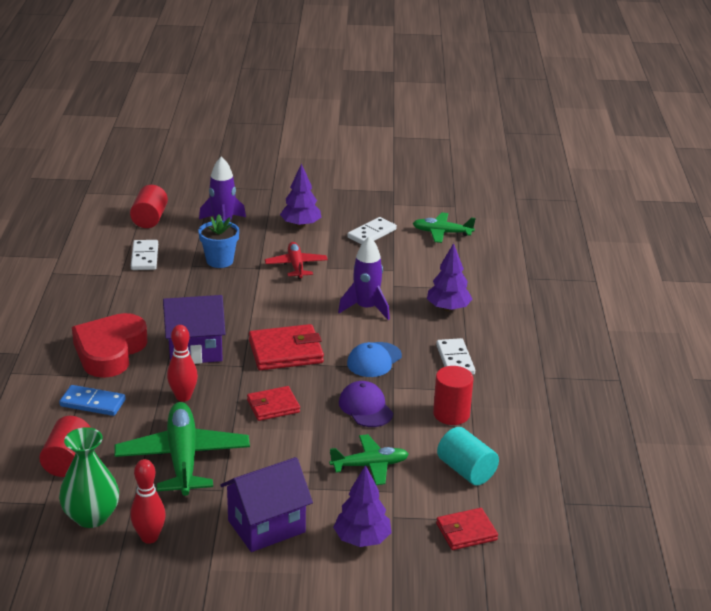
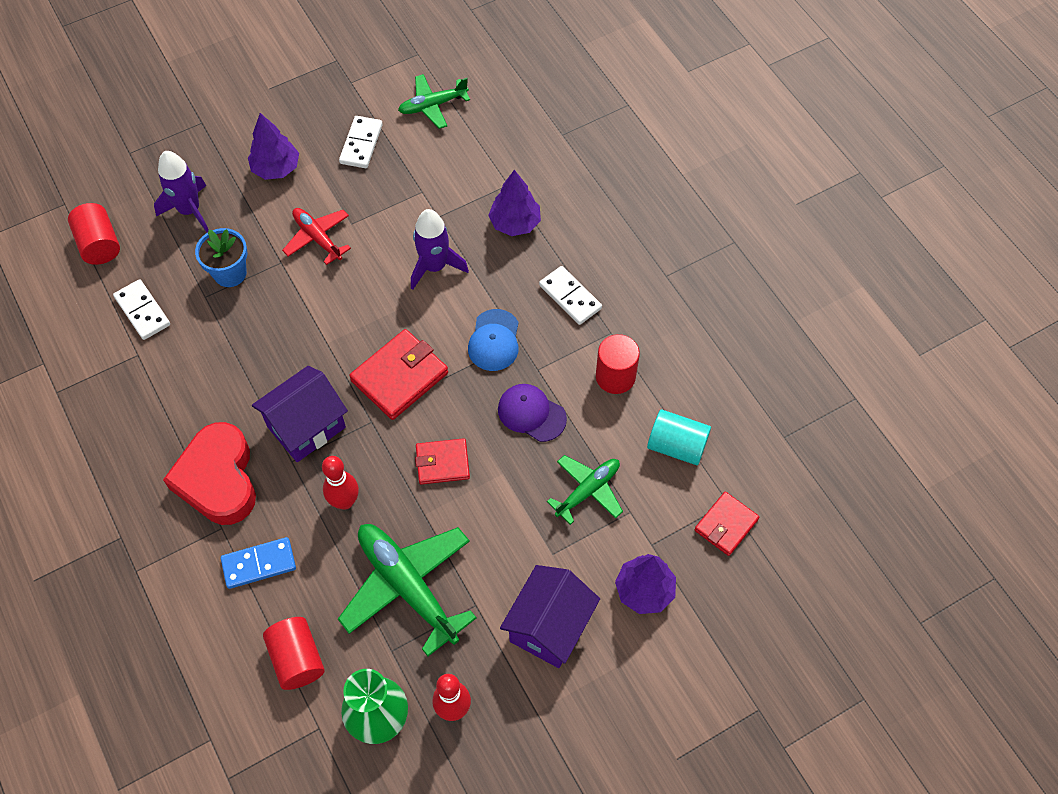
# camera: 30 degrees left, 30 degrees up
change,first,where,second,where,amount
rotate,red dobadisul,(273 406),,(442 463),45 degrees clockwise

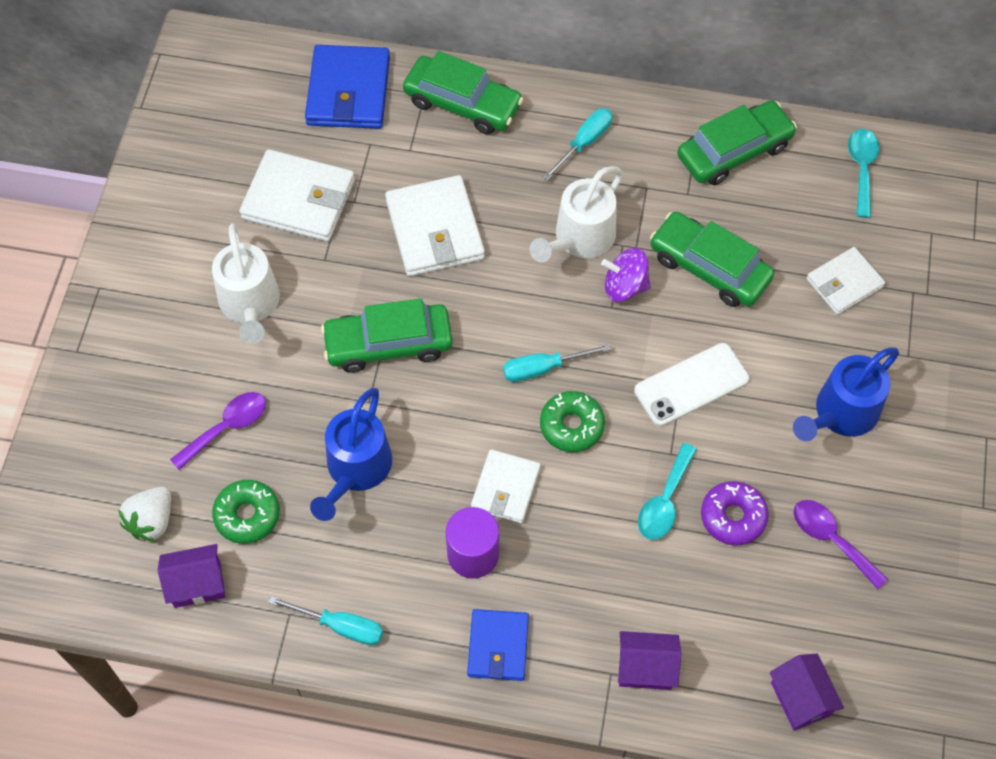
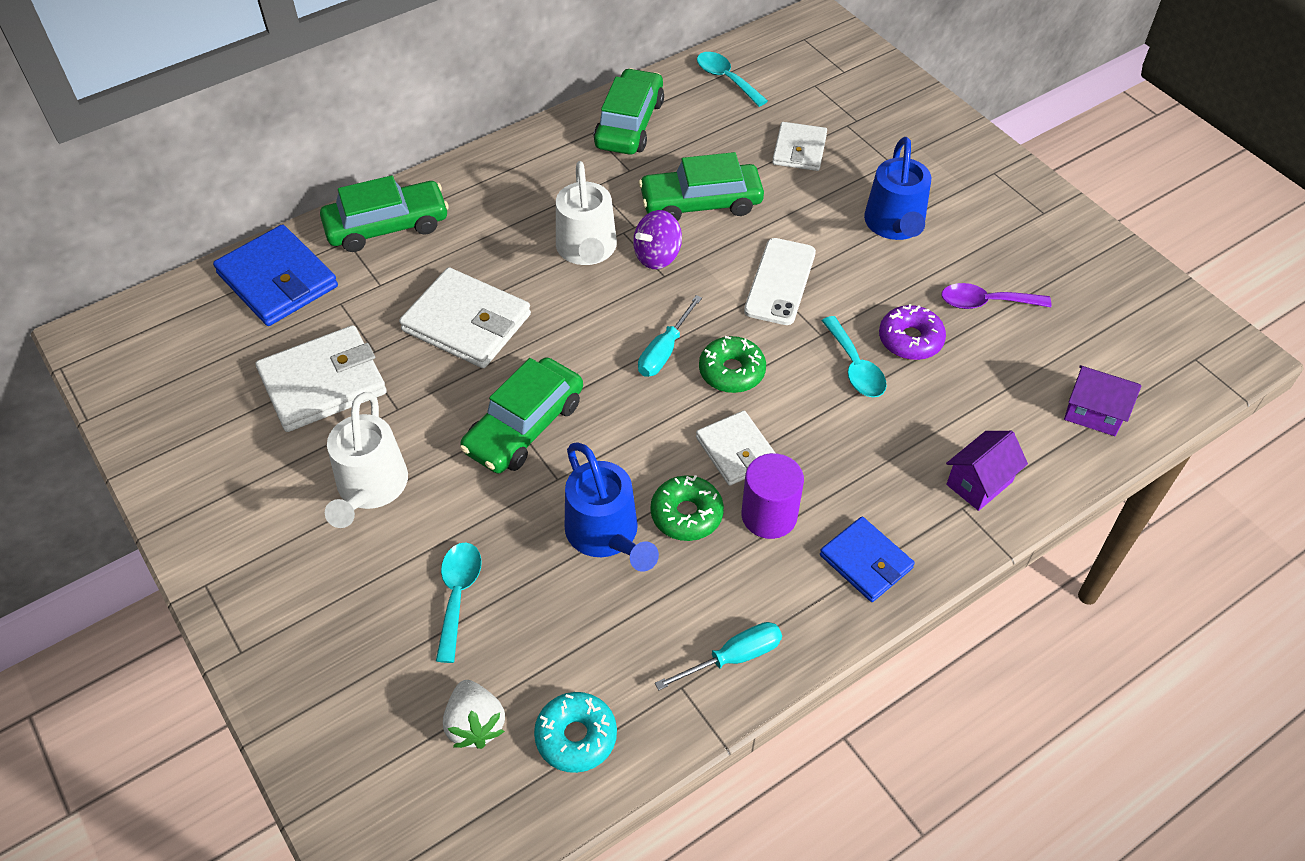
# camera: 45 degrees left, 10 degrees down
change,first,where,second,where,amount
delete,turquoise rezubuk,(584 143),,,
move,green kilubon,(247 515),,(686 514),
replace,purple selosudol,(197 584),turquoise kilubon,(576 737),
recolor,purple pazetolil,(227 427),turquoise pazetolil,(458 595),
rotate,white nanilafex,(250 305),,(370 489),60 degrees clockwise

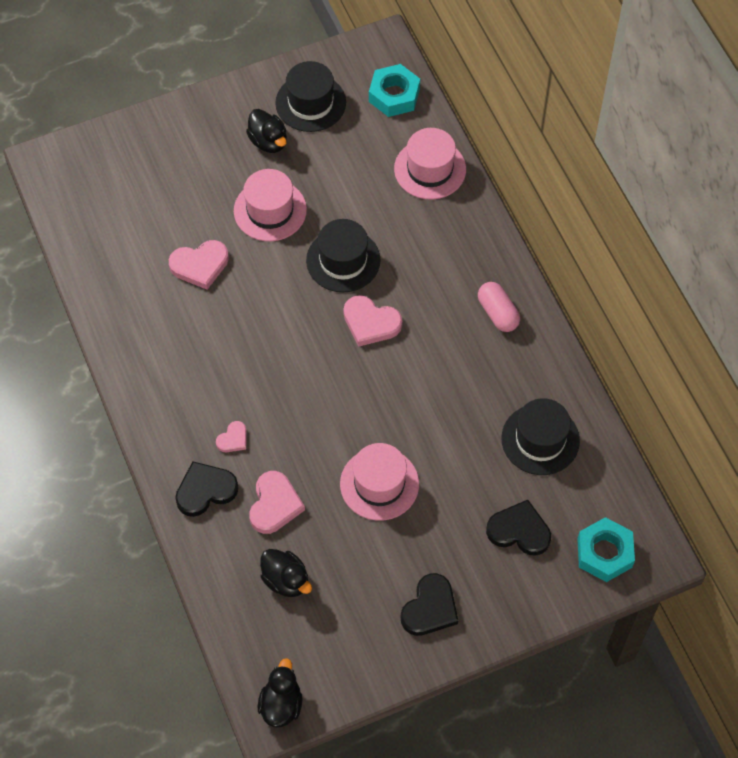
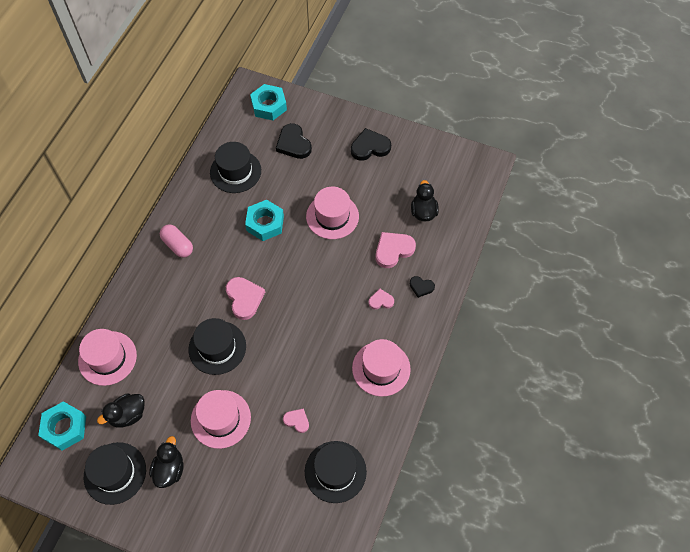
# camera: 135 degrees left, 0 degrees up
change,first,where,second,where,amount
insert,,,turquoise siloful,(265 223),
insert,,,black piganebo,(335 471),
insert,,,pink piganebo,(381 368),
move,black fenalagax,(281 704),,(128 415),
rotate,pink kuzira,(498 313),,(178 245),60 degrees counterclockwise
resize,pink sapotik,(200 265),,(297 421),x0.57
resize,black sapotik,(205 490),,(421 287),x0.57

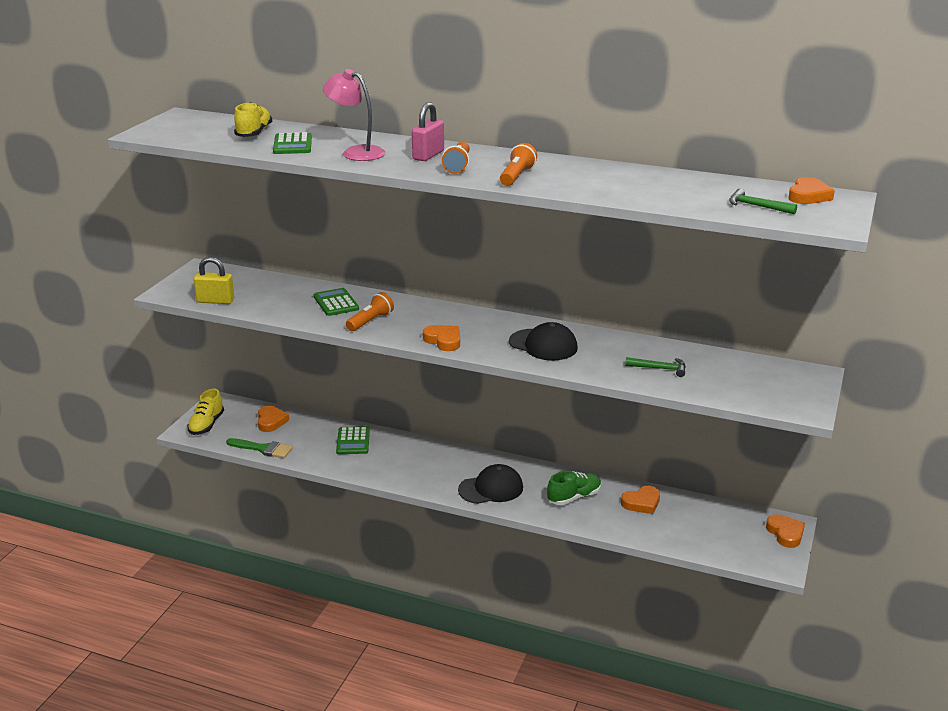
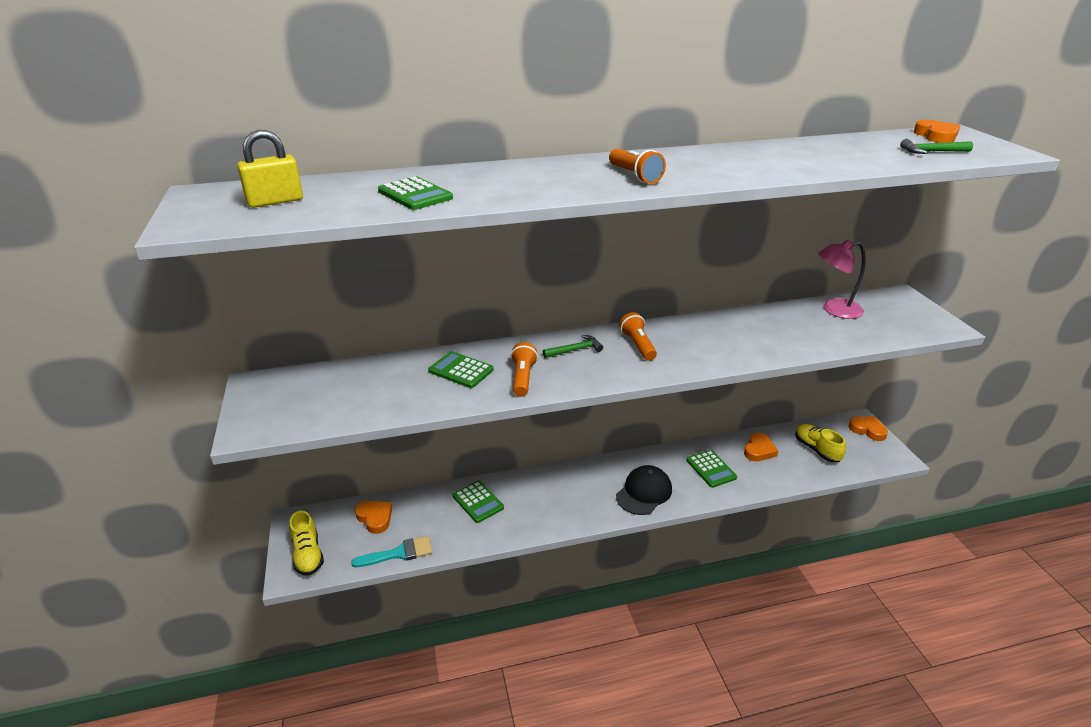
# camera: 35 degrees left, 5 degrees up
change,first,where,second,where,amount
delete,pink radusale,(428 155),,,
delete,orange sapotik,(443 341),,,
delete,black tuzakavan,(543 345),,,
move,yellow radusale,(215 301),,(275 201),
move,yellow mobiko,(254 133),,(816 449),
move,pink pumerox,(356 152),,(834 309),
move,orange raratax,(516 176),,(638 345),
move,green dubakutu,(659 368),,(575 350),
replace,green mobiko,(574 497),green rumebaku,(711 469),
recolor,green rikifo,(263 449),turquoise rikifo,(399 553),

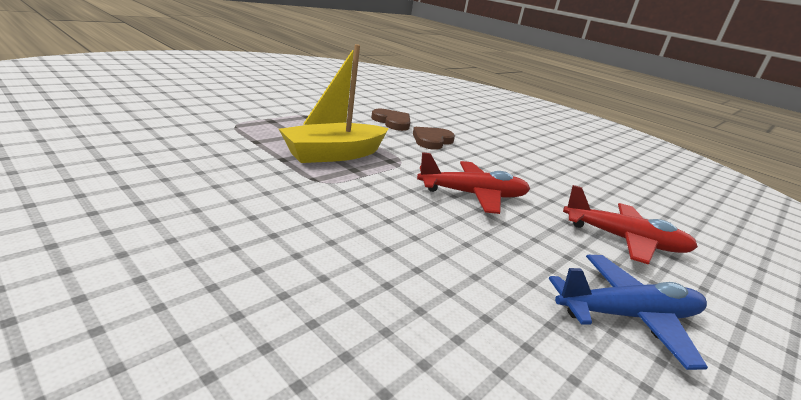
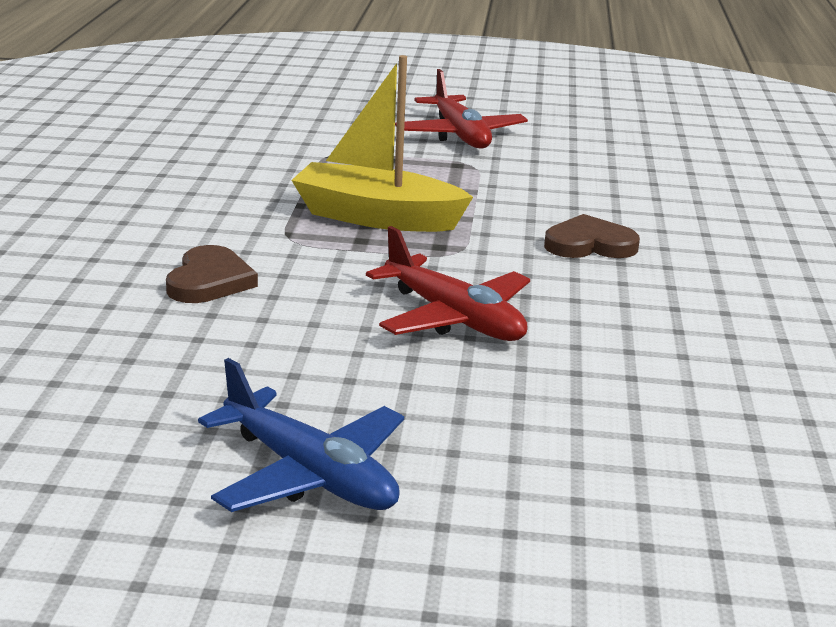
# camera: 55 degrees right, 0 degrees up
change,first,where,second,where,amount
move,brown sapotik,(392 122),,(209 281),
move,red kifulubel,(624 240),,(460 135),

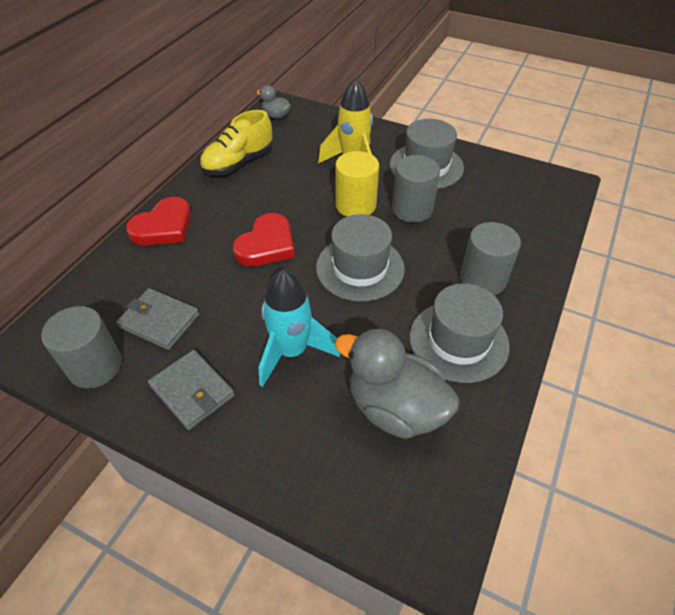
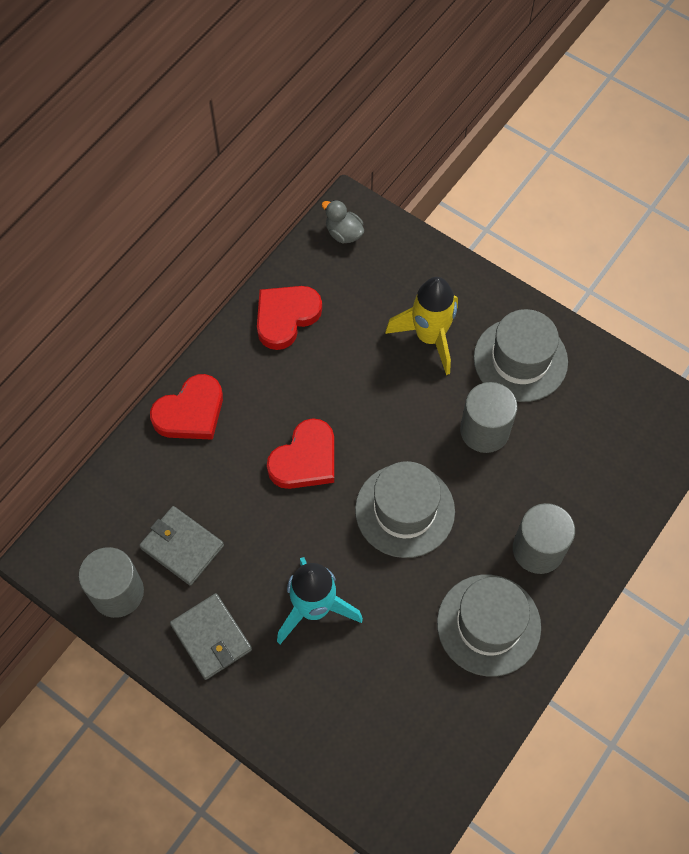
# camera: 10 degrees right, 15 degrees up
change,first,where,second,where,amount
delete,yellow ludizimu,(356 205),,,
delete,grey fenalagax,(395 408),,,
replace,yellow mobiko,(238 163),red sapotik,(286 317),

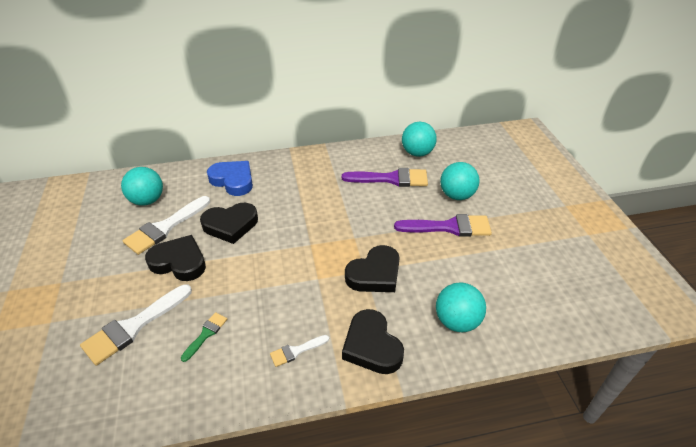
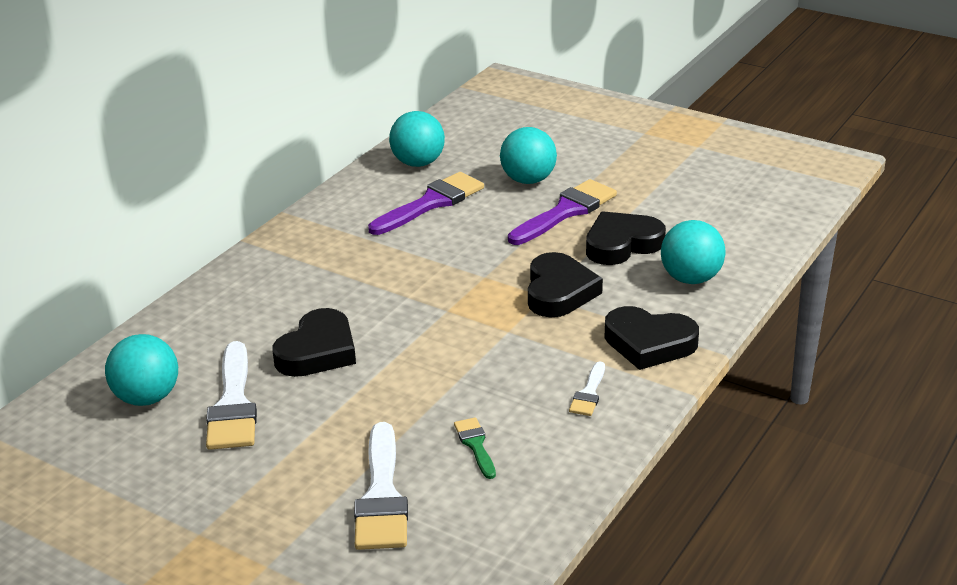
# camera: 45 degrees left, 10 degrees down
change,first,where,second,where,amount
delete,blue sapotik,(233 180),,,
move,black sapotik,(179 262),,(622 244),

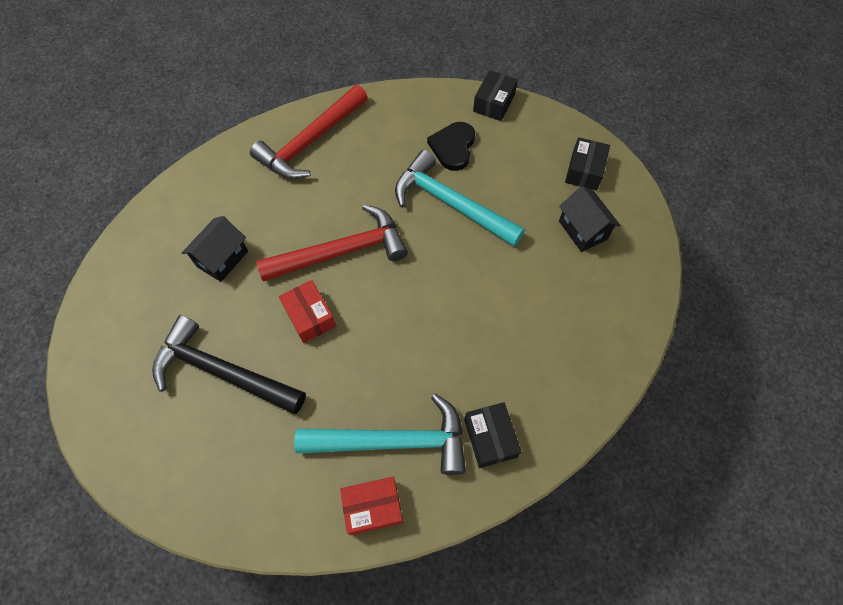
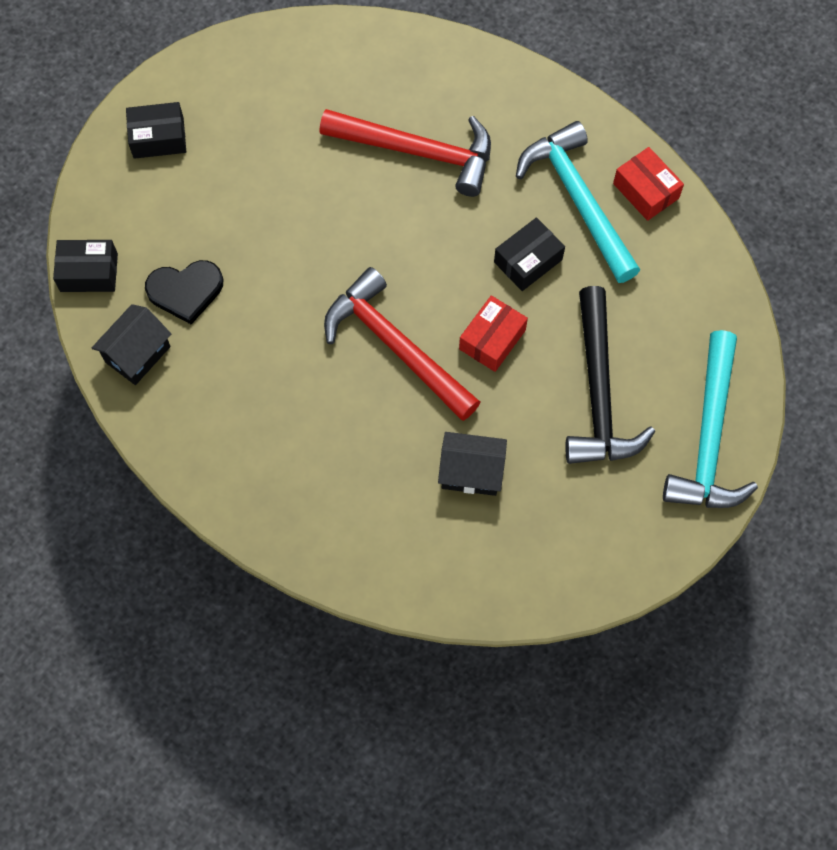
# camera: 115 degrees left, 5 degrees up
change,first,where,second,where,amount
move,red dubakutu,(311 142),,(418 151),
move,turquoise dubakutu,(450 204),,(709 437),
move,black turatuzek,(490 438),,(528 261),
move,black selosudol,(582 230),,(138 354),

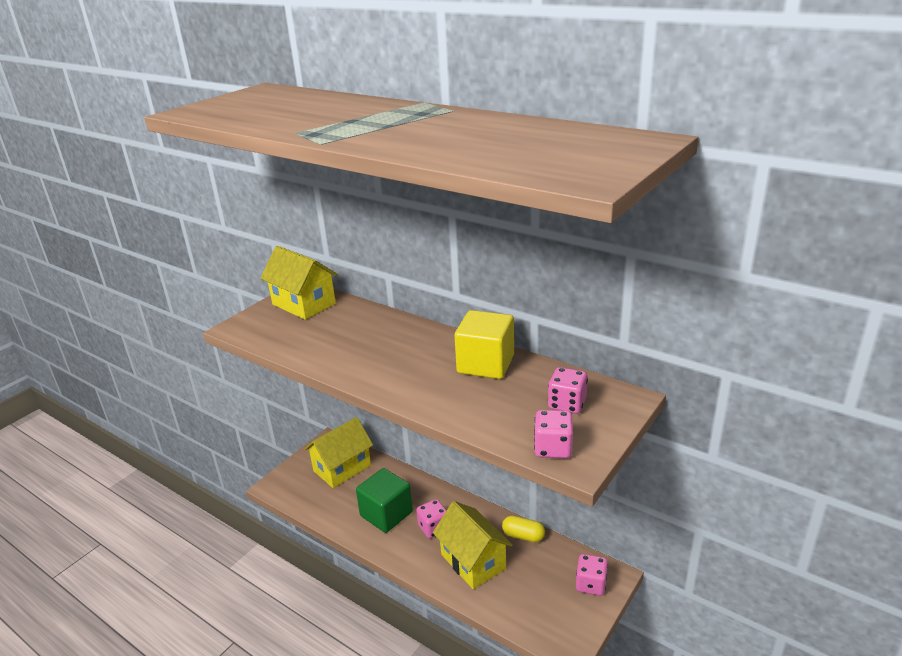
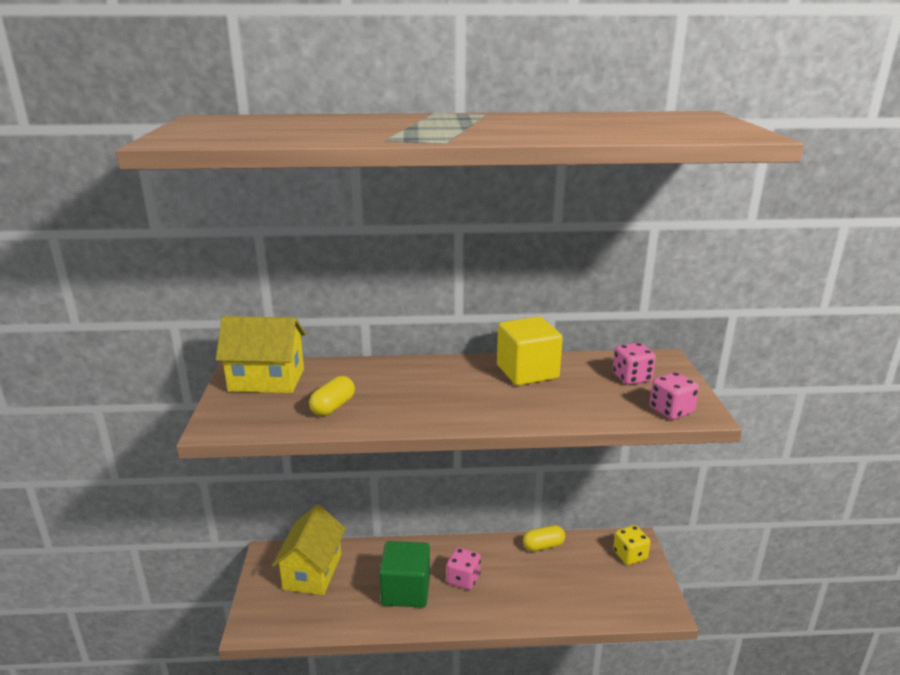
# camera: 40 degrees left, 5 degrees down
change,first,where,second,where,amount
delete,yellow selosudol,(473 561),,,
insert,,,yellow kuzira,(333 407),
recolor,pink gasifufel,(591 584),yellow gasifufel,(630 555),

